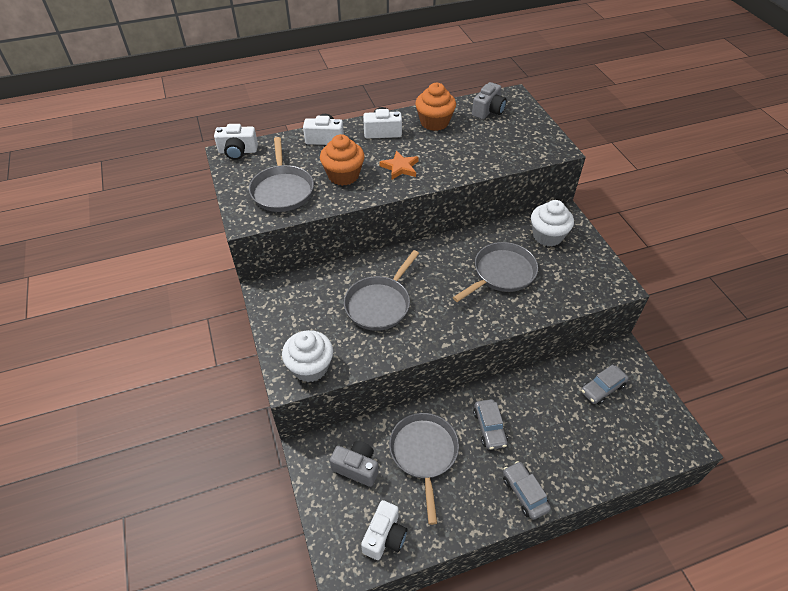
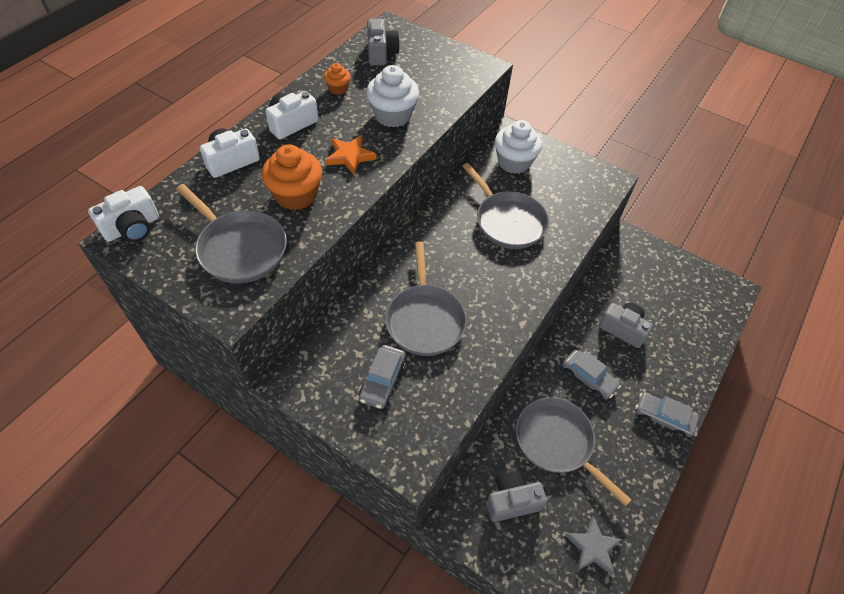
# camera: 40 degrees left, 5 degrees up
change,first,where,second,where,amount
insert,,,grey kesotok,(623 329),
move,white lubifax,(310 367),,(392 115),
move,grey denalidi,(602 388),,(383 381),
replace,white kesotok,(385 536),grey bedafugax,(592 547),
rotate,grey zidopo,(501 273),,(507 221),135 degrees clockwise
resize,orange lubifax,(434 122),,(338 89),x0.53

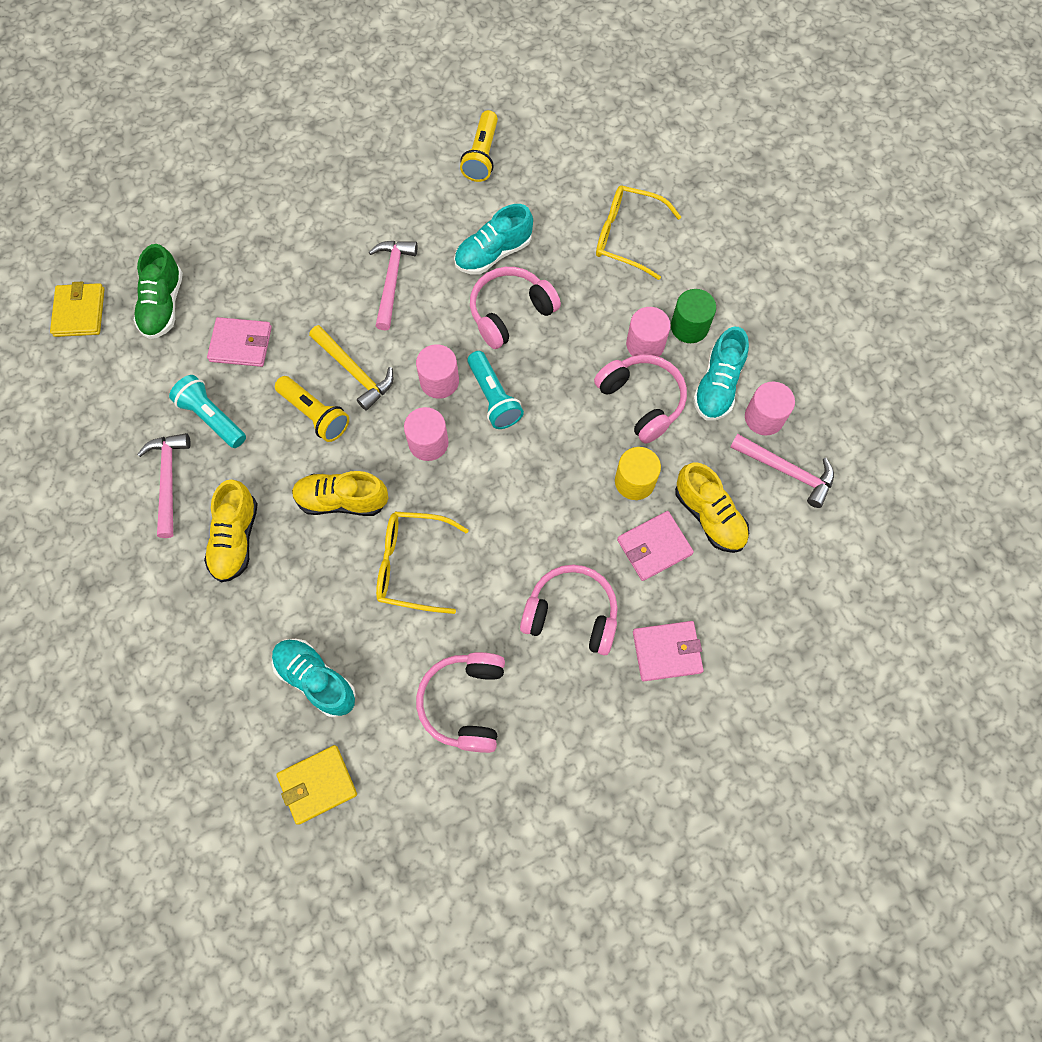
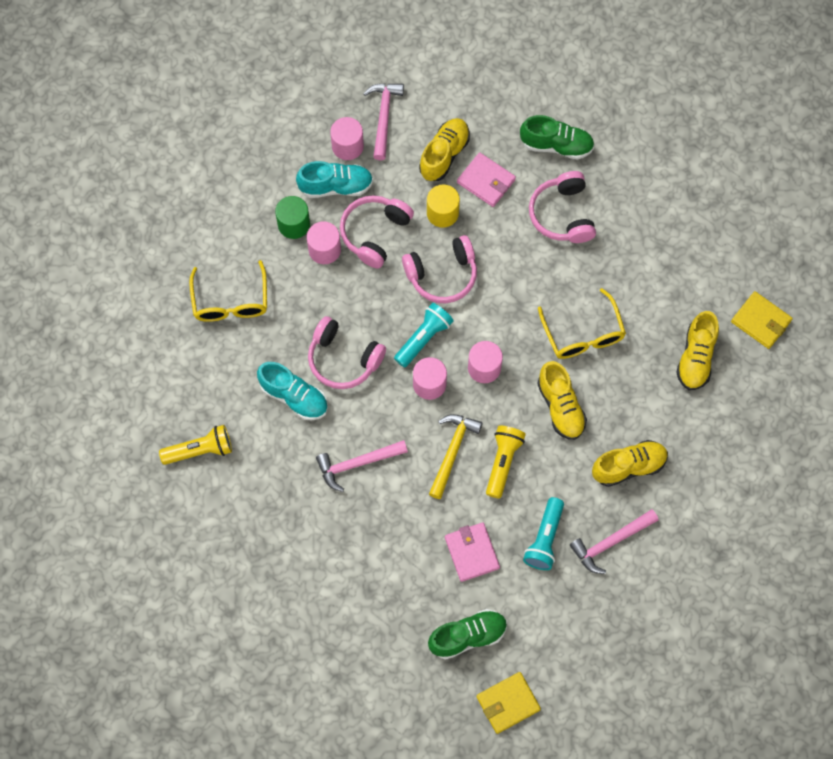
# camera: 115 degrees left, 0 degrees up
change,first,where,second,where,amount
move,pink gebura,(465 703),,(442 275),
replace,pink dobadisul,(667 652),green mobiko,(556 145),
recolor,turquoise mobiko,(316 679),yellow mobiko,(696 357),

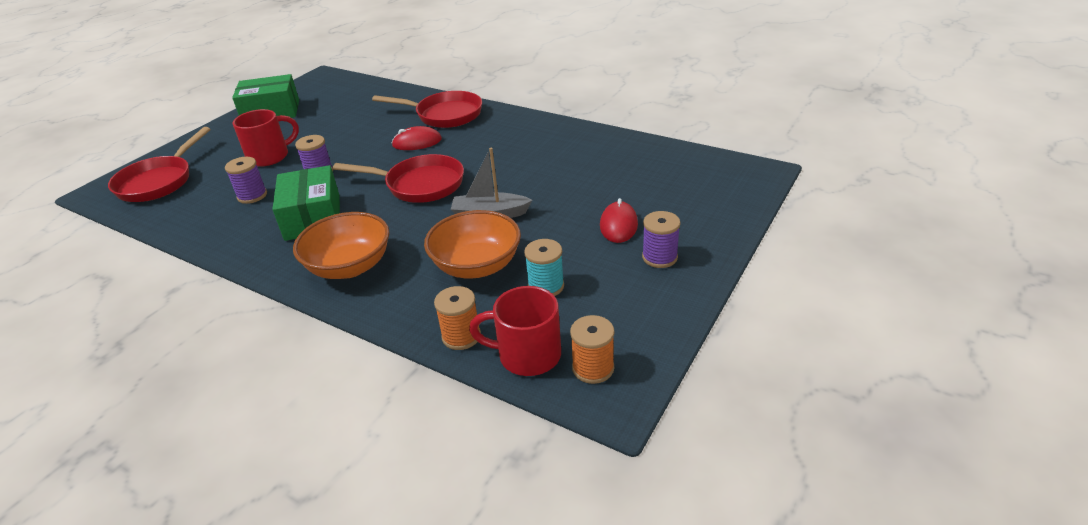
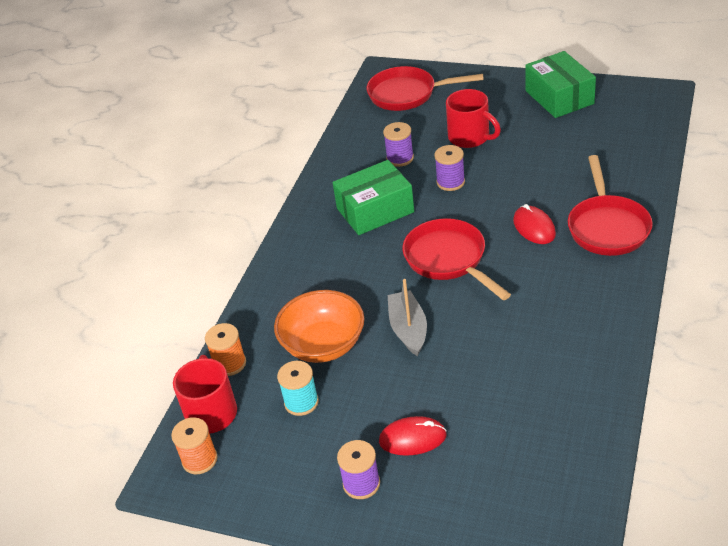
# camera: 80 degrees right, 5 degrees up
change,first,where,second,where,amount
delete,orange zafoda,(350 266),,,
rotate,red zidopo,(419 185),,(449 260),150 degrees clockwise

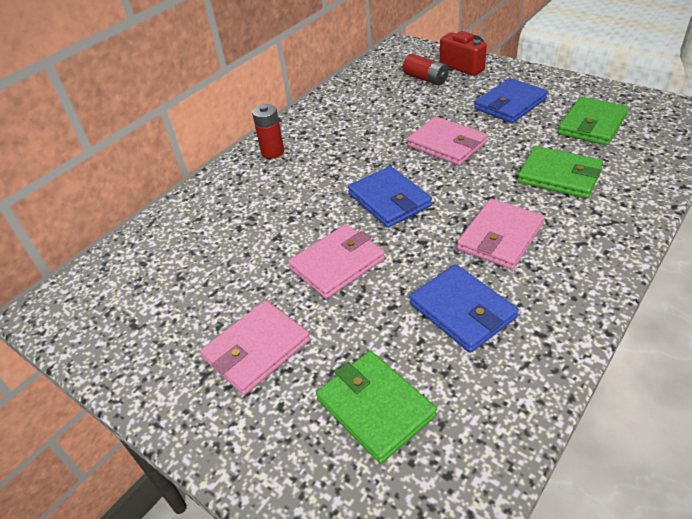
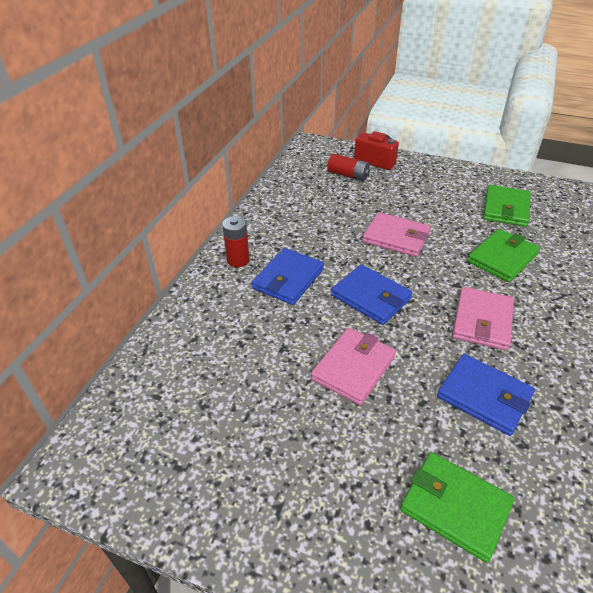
# camera: 20 degrees left, 0 degrees up
change,first,where,second,where,amount
delete,pink dobadisul,(257 349),,,
move,blue dobadisul,(510 104),,(288 279),
rotate,green dobadisul,(559 176),,(502 258),60 degrees counterclockwise

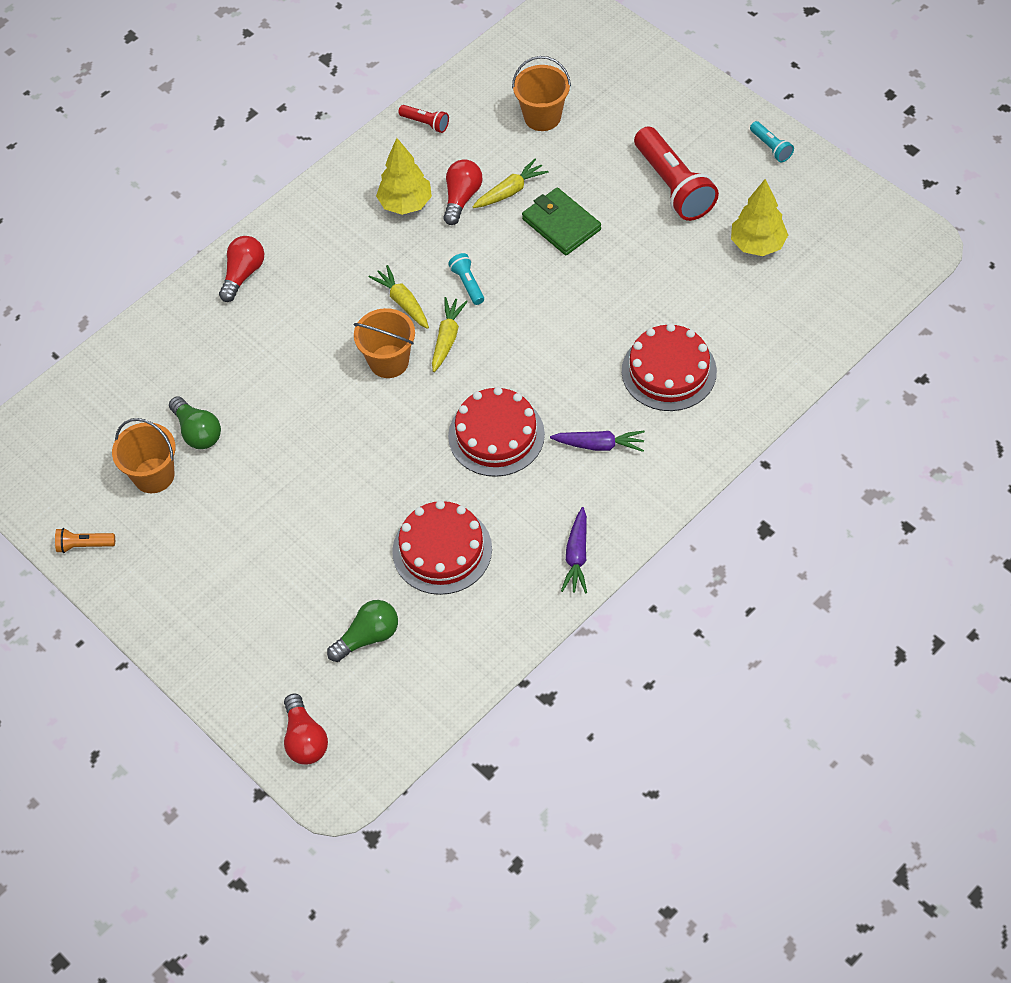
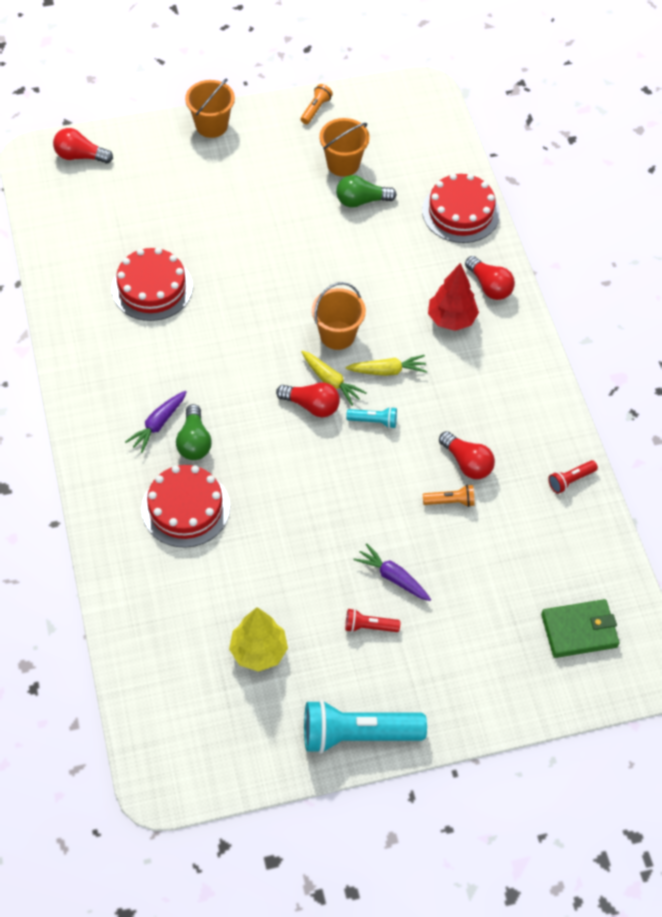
# camera: 115 degrees right, 0 degrees up
change,first,where,second,where,amount
delete,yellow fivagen,(406 204),,,
insert,,,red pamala,(311 405),
insert,,,red fivagen,(451 319),
move,green pamala,(368 637),,(194 442),
move,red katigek,(496 435),,(460 212),
move,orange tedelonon,(542 117),,(211 125),
move,green dobadisul,(561 224),,(579 630),
move,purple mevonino,(577 556),,(393 577),
replace,yellow mevonino,(510 191),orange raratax,(450 501),
resize,red raratax,(673 186),,(369 626),x0.47
resize,turquoise raratax,(771 147),,(357 734),x2.14

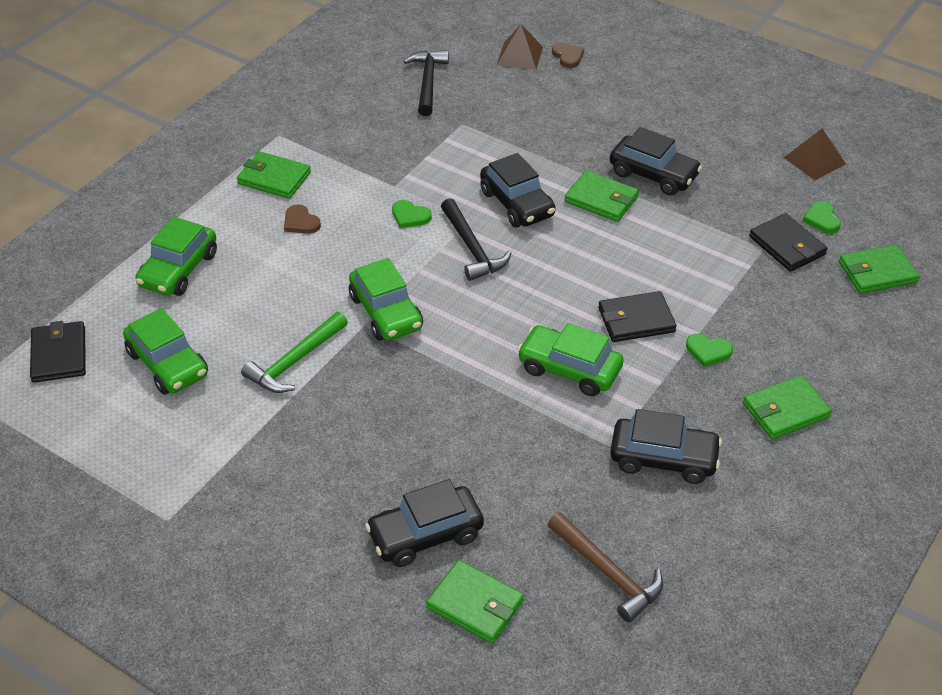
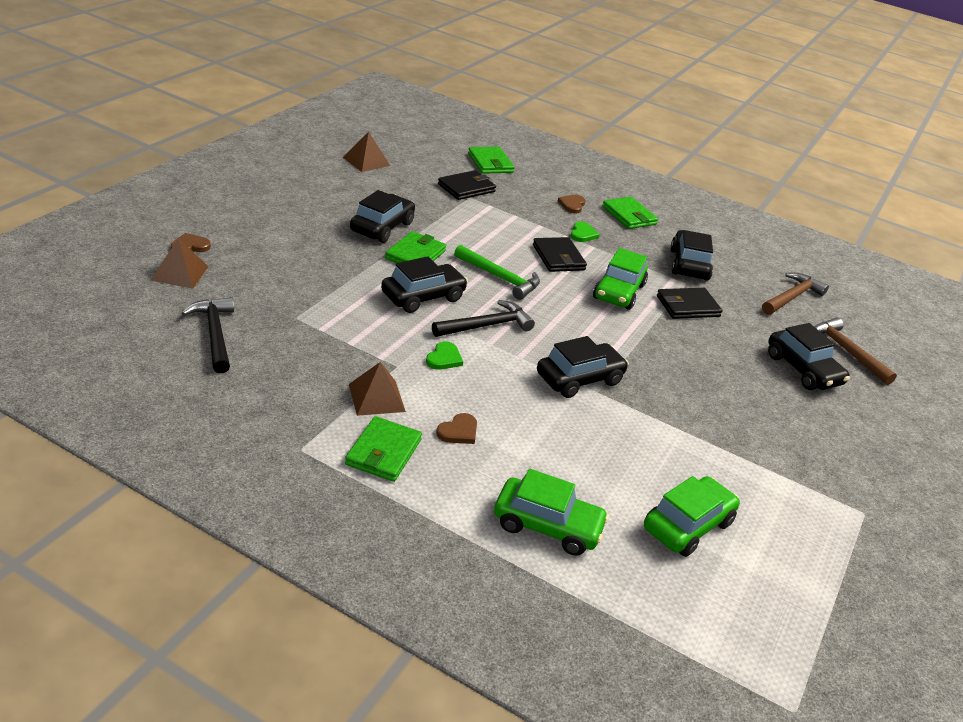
# camera: 100 degrees left, 10 degrees down
change,first,where,second,where,amount
delete,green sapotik,(822 219),,,
insert,,,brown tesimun,(376 398),
insert,,,brown sapotik,(572 205),
move,black dobadisul,(59 355),,(687 306),
move,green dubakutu,(295 361),,(500 278),
replace,green dobadisul,(475 604),brown dubakutu,(846 351),
recolor,green denalidi,(386 312),black denalidi,(579 379),
rotate,black dubakutu,(428 82),,(215 334),75 degrees clockwise

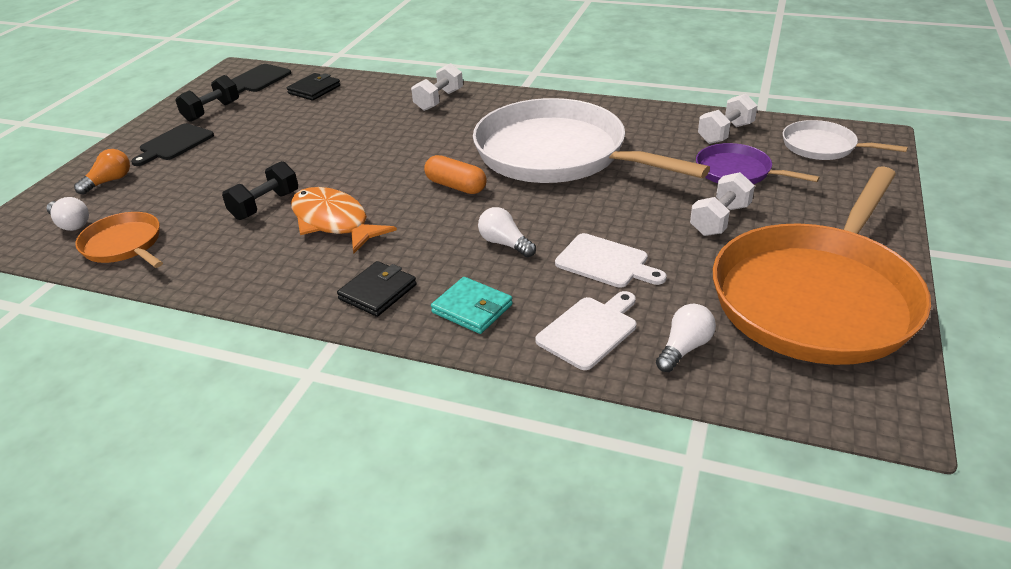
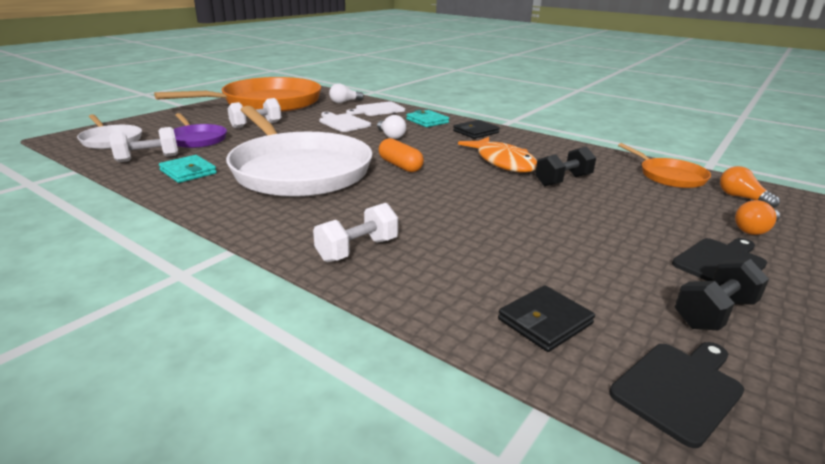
# camera: 165 degrees left, 10 degrees down
change,first,where,second,where,amount
insert,,,turquoise dobadisul,(188 172),
recolor,white pamala,(71 224),orange pamala,(741 198),

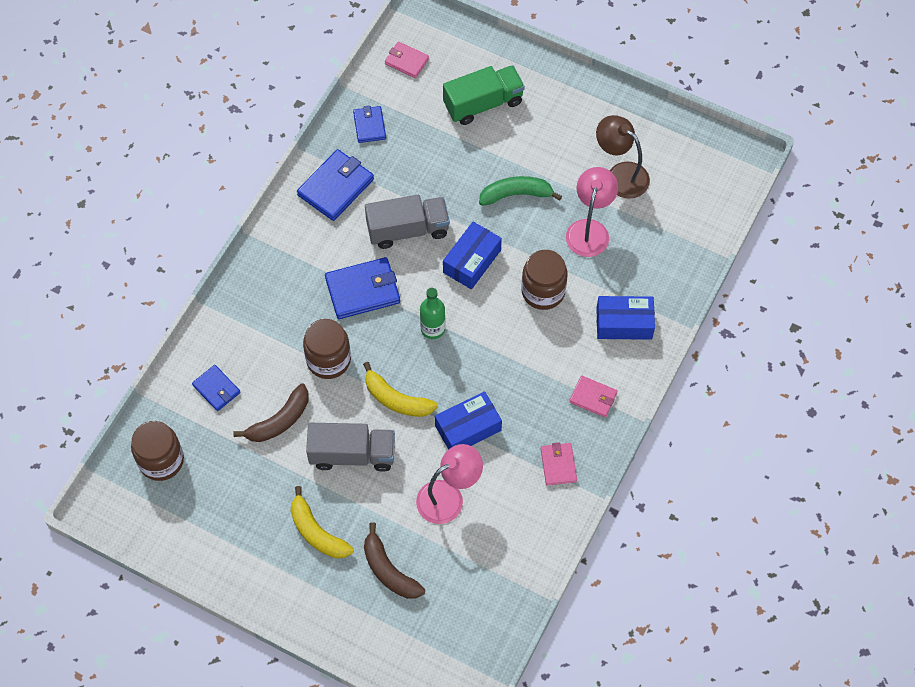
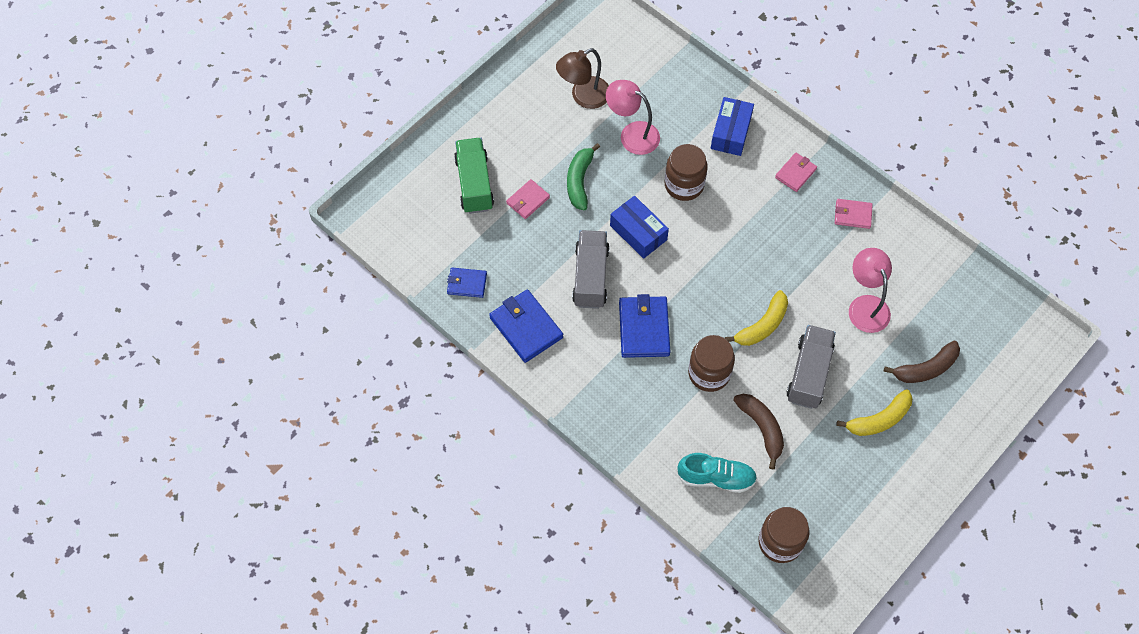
# camera: 75 degrees left, 0 degrees up
change,first,where,second,where,amount
delete,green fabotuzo,(433 329),,,
delete,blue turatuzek,(468 428),,,
move,pink dobadisul,(406 61),,(528 200),
replace,blue dobadisul,(216 389),turquoise mobiko,(716 477),

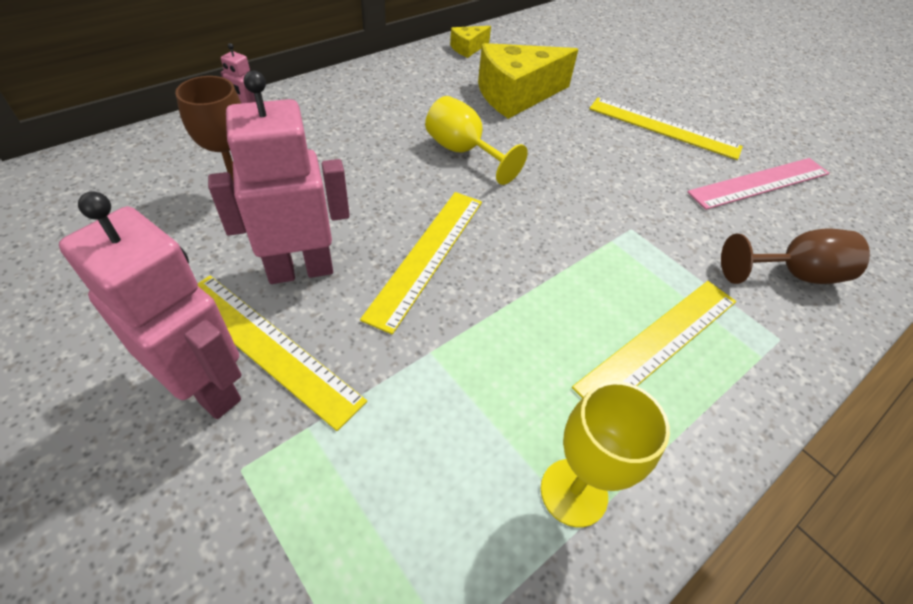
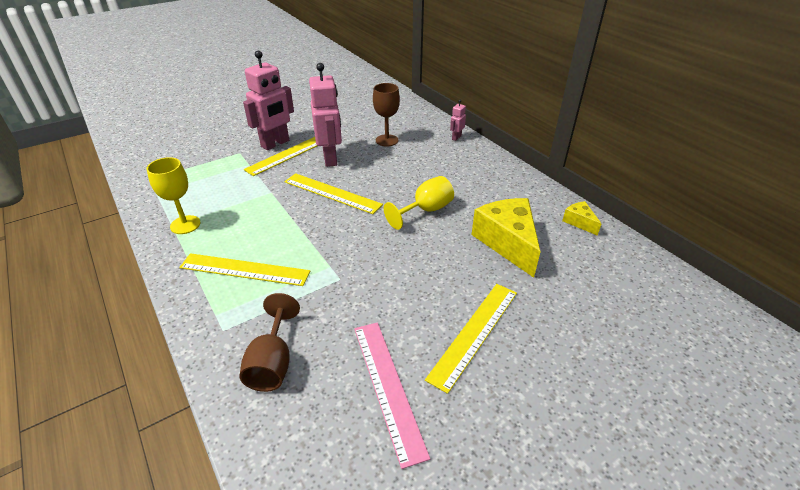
# camera: 100 degrees right, 10 degrees down
change,first,where,second,where,amount
rotate,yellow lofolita,(659 342),,(244 270),45 degrees counterclockwise

